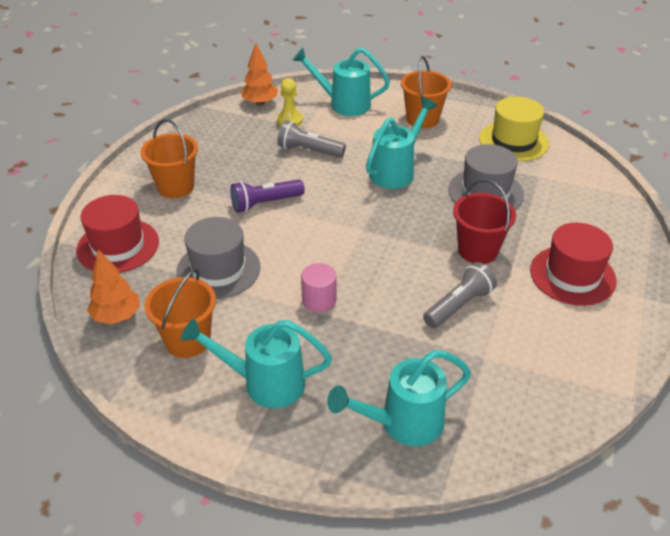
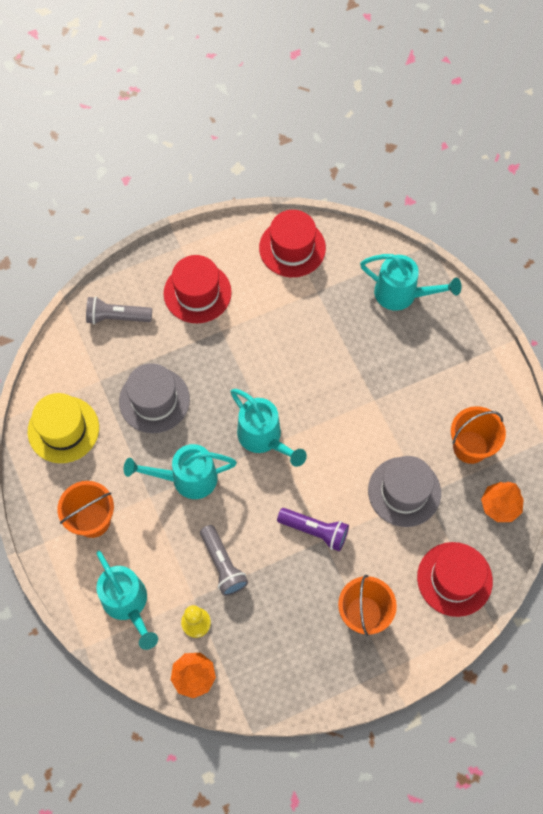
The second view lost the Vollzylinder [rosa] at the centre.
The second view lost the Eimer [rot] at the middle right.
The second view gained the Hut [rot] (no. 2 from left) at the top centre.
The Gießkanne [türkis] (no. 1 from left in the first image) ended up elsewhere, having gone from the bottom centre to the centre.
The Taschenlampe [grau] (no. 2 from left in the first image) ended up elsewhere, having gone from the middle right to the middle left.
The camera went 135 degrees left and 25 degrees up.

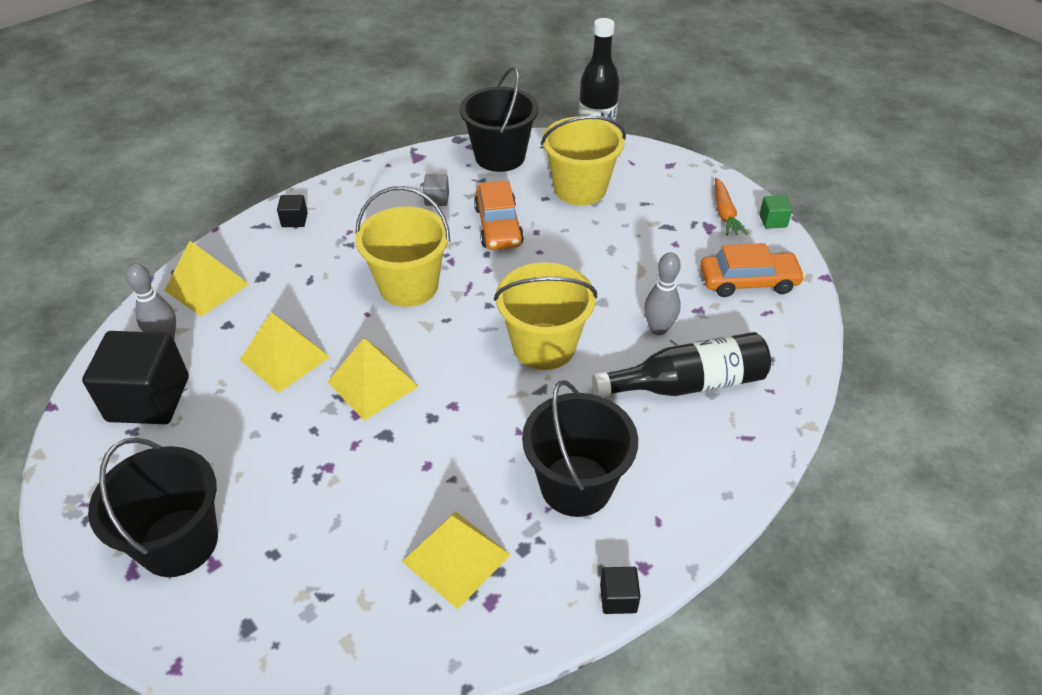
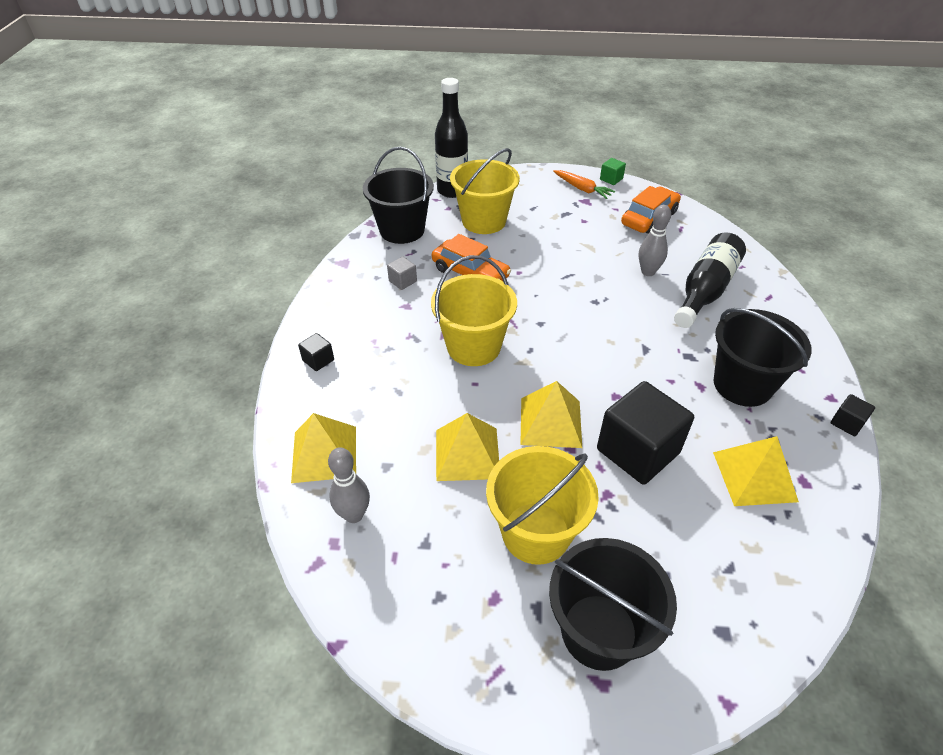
The Kubus [schwarz] (no. 1 from left in the first image) ended up elsewhere, having gone from the middle left to the middle right.
The Eimer [gelb] (no. 2 from left in the first image) ended up elsewhere, having gone from the centre to the bottom centre.
The camera went 45 degrees left and 0 degrees up.

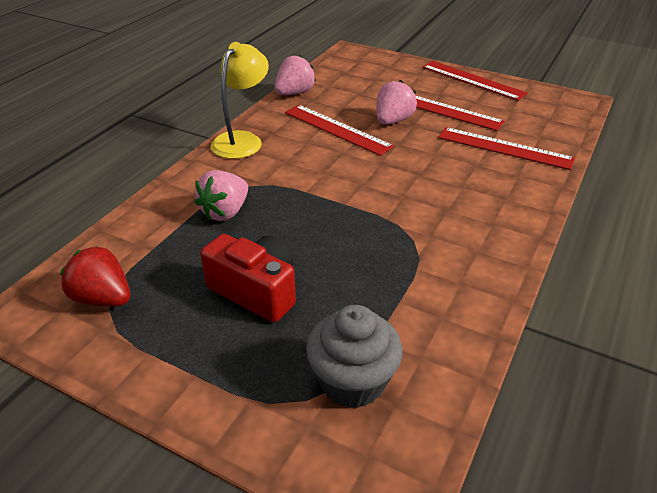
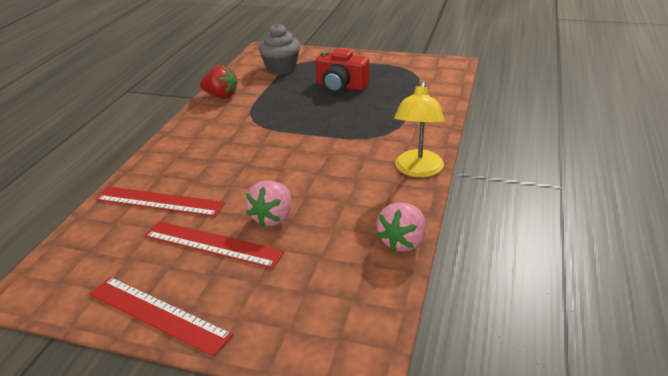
The second view lost the Erdbeere [rosa] (no. 1 from left) at the centre.
The second view lost the Lineal [rot] (no. 1 from left) at the top centre.
The Erdbeere [rot] ended up elsewhere, having gone from the middle left to the top left.
The camera went 170 degrees right and 5 degrees down.

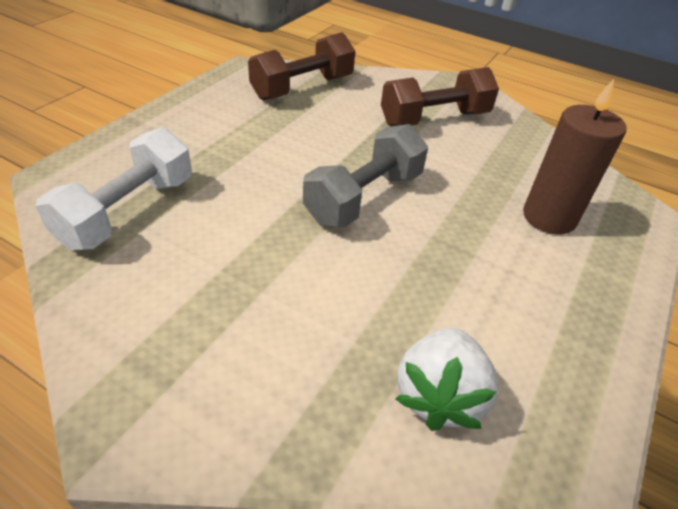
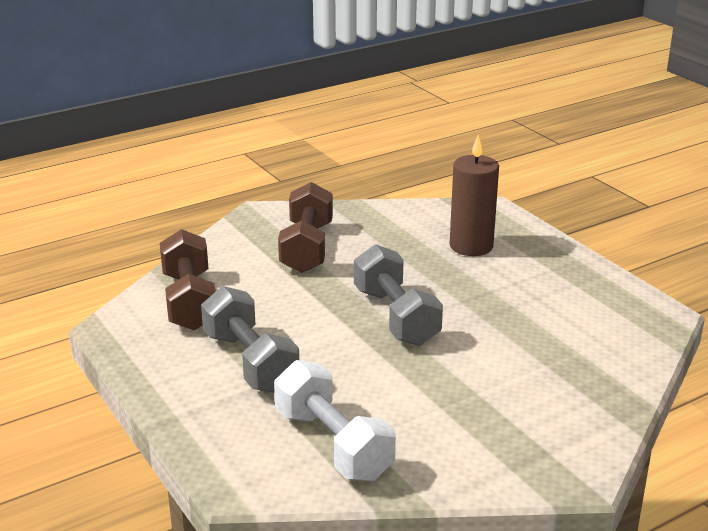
The second view lost the Erdbeere [weiß] at the bottom centre.
The second view gained the Hantel [grau] (no. 1 from left) at the centre.
The camera went 60 degrees left and 15 degrees down.

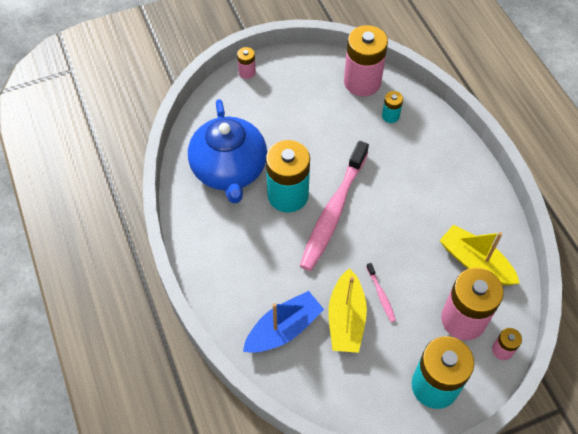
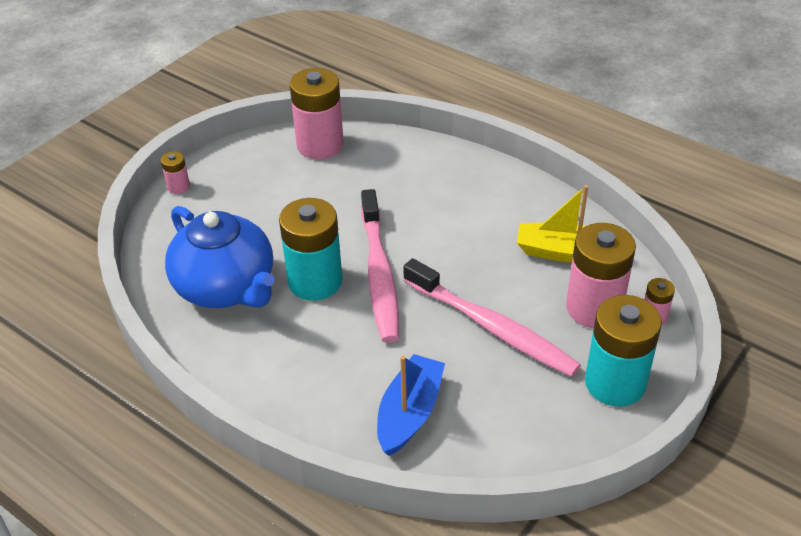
The second view lost the Boot [gelb] (no. 1 from left) at the bottom centre.
The second view lost the Batterie [türkis] (no. 2 from left) at the top right.
The size of the Zahnbürste [rosa] (no. 2 from left) at the bottom centre changed by a factor of 2.49.
The camera went 30 degrees left and 15 degrees down.

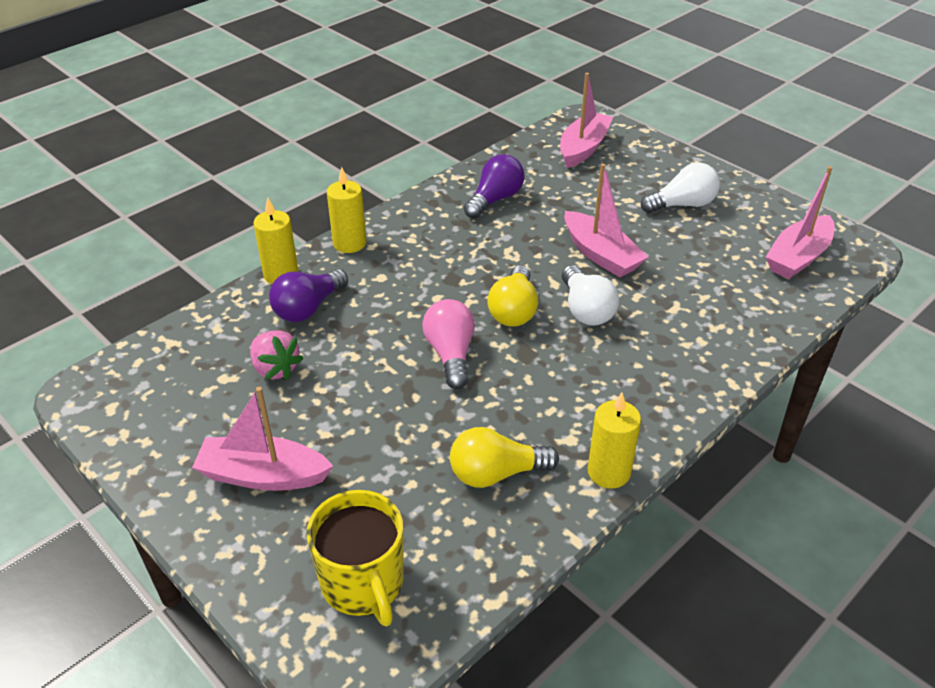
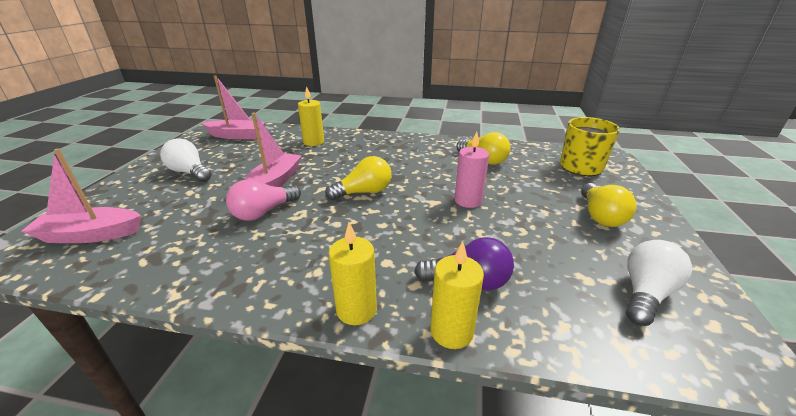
The second view lost the Erdbeere [rosa] at the middle left.
The second view lost the Glühbirne [lila] (no. 2 from left) at the top centre.
The second view gained the Kerze [rosa] at the centre.
The Glühbirne [rosa] ended up elsewhere, having gone from the centre to the middle left.
The Glühbirne [weiß] (no. 1 from left in the first image) ended up elsewhere, having gone from the centre to the bottom right.
The Kerze [gelb] (no. 3 from left in the first image) ended up elsewhere, having gone from the centre to the top centre.
Where the Boot [rosa] (no. 1 from left) stood at the middle left, the Glühbirne [gelb] (no. 3 from left) came to stand at the middle right.
The camera went 125 degrees left and 10 degrees down.

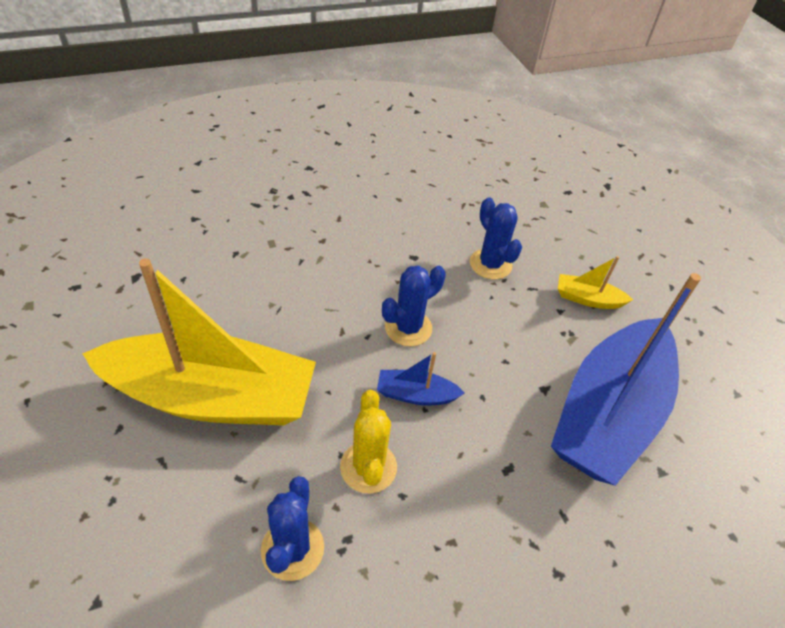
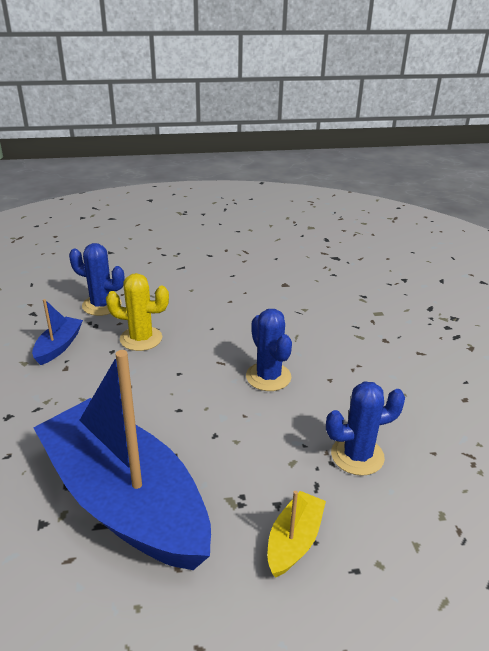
The second view lost the Boot [gelb] (no. 1 from left) at the middle left.
The Boot [blau] (no. 1 from left) ended up elsewhere, having gone from the centre to the middle left.
The camera went 105 degrees right and 15 degrees down.

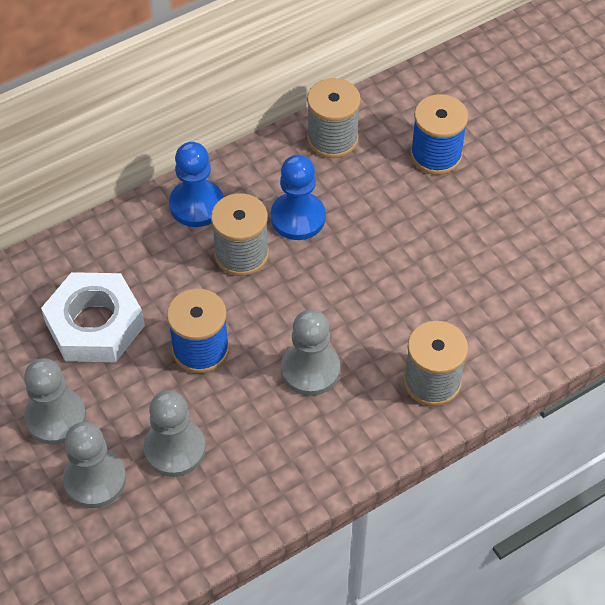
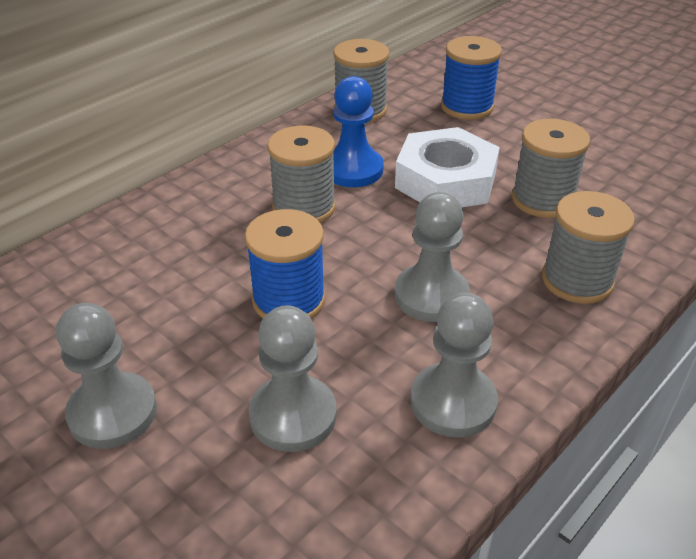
The second view lost the Bauer [blau] (no. 1 from left) at the top left.
The second view gained the Garnrolle [grau] (no. 3 from left) at the top right.
The Sechskantmutter [weiß] ended up elsewhere, having gone from the middle left to the top centre.
The Bauer [grau] (no. 2 from left in the first image) ended up elsewhere, having gone from the bottom left to the centre.
The camera went 15 degrees left and 15 degrees down.

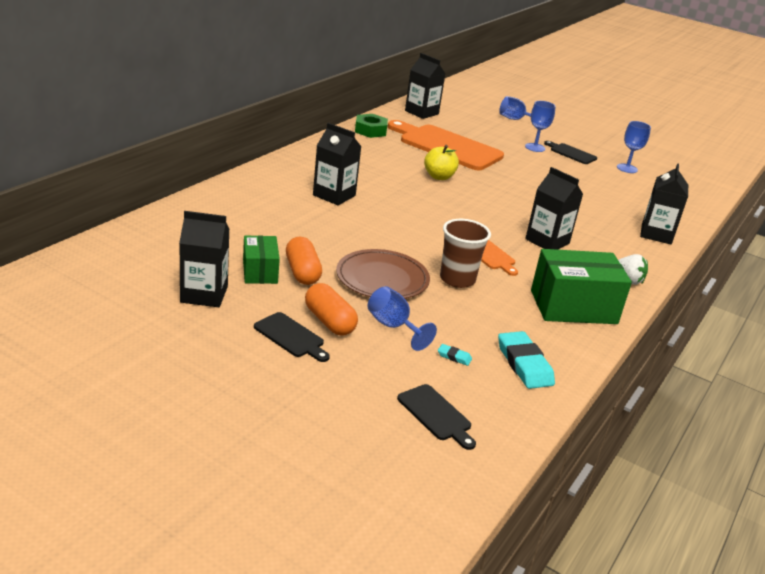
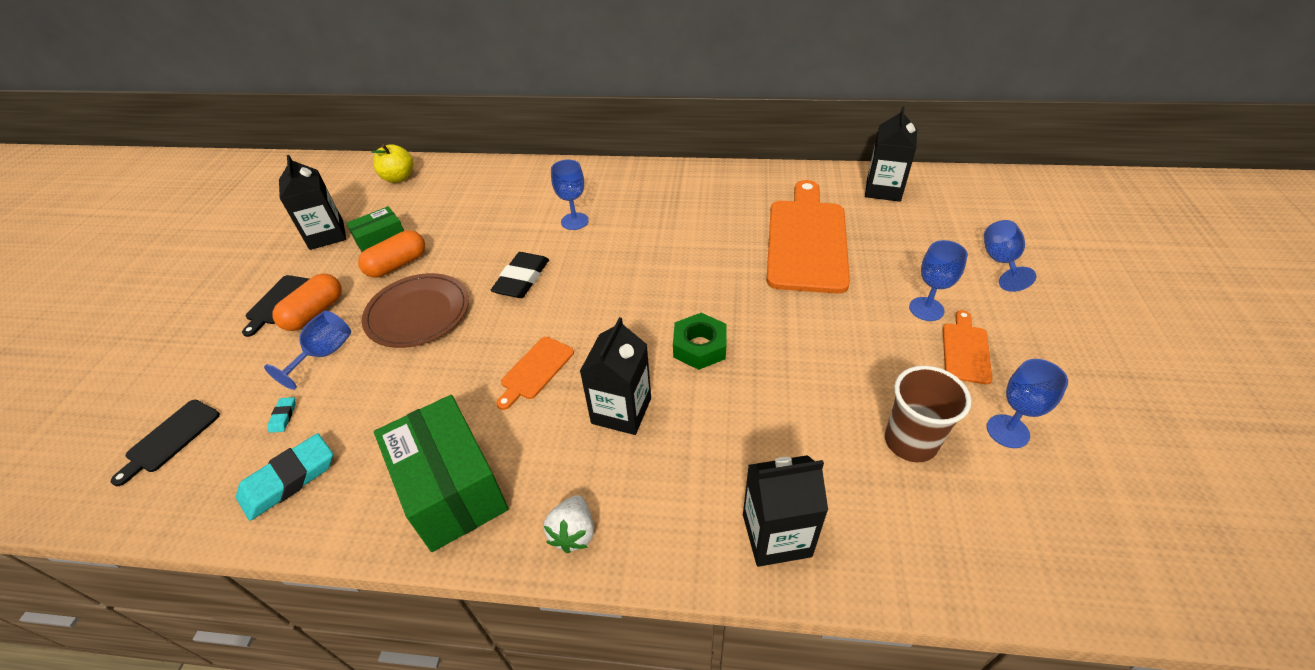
The second view gained the Radiergummi [schwarz] at the centre.
The Sechskantmutter [grün] ended up elsewhere, having gone from the top centre to the centre.
The Apfel [gelb] ended up elsewhere, having gone from the top centre to the top left.
The Becher [braun] ended up elsewhere, having gone from the centre to the middle right.
Where the Getränkekarton [schwarz] (no. 2 from left) stood at the top centre, the Kelch [blau] (no. 2 from left) came to stand at the top centre.
What was the Schneidebrett [schwarz] (no. 3 from left) at the top right turned into the Schneidebrett [orange] (no. 3 from left) at the middle right.
The camera went 70 degrees right and 15 degrees up.

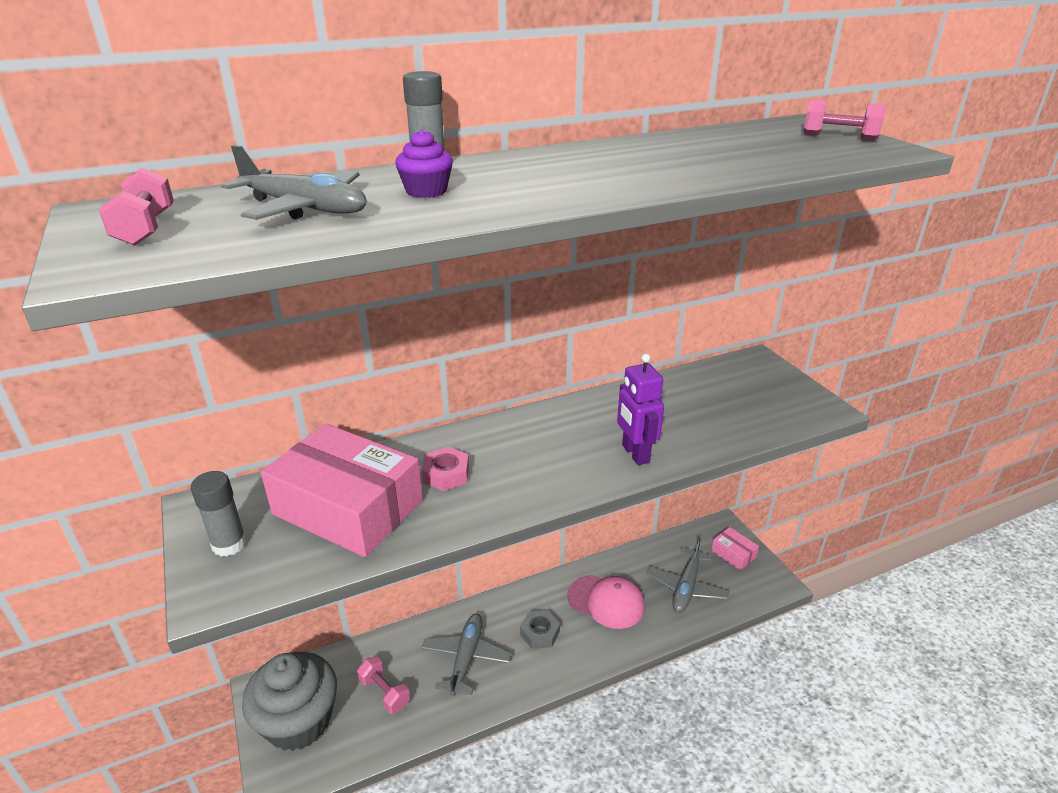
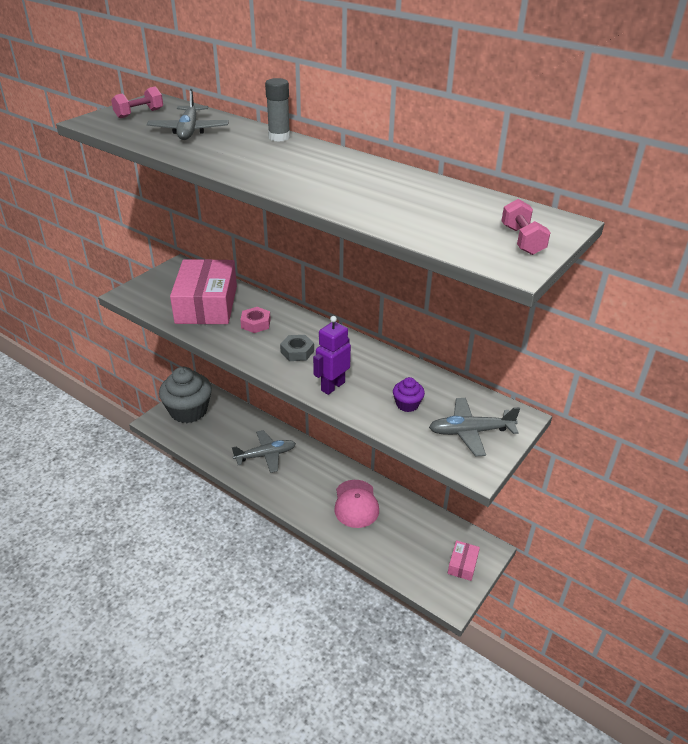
The second view lost the Klebestift [grau] (no. 1 from left) at the middle left.
The second view lost the Hantel [rosa] (no. 2 from left) at the bottom centre.
The Muffin [lila] ended up elsewhere, having gone from the top centre to the centre.
The Sechskantmutter [grau] ended up elsewhere, having gone from the bottom centre to the centre.
The Flugzeug [grau] (no. 3 from left) ended up elsewhere, having gone from the bottom centre to the middle right.
The camera went 60 degrees right and 5 degrees up.

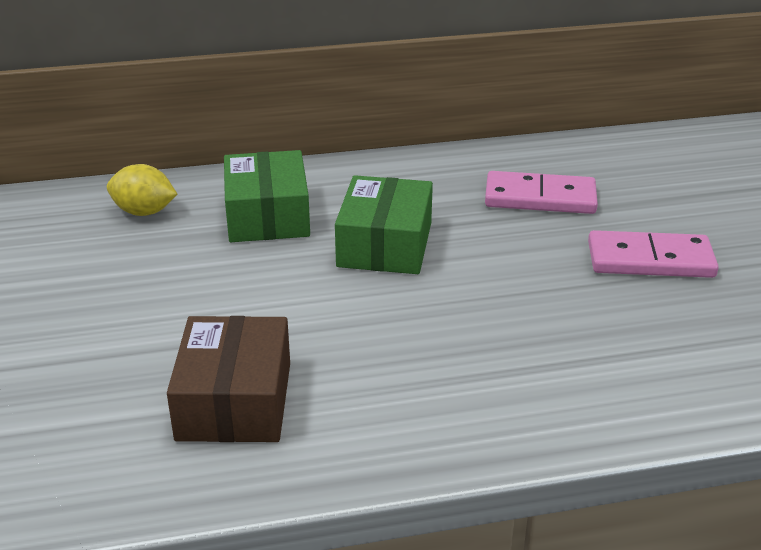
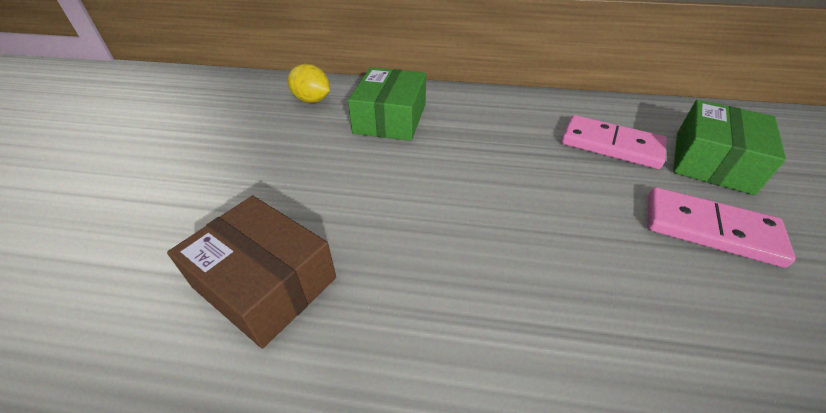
The Schachtel [grün] (no. 2 from left) ended up elsewhere, having gone from the centre to the middle right.
The Schachtel [braun] at the bottom left ended up facing another way, 75 degrees counterclockwise from before.
The camera went 20 degrees right and 10 degrees up.

